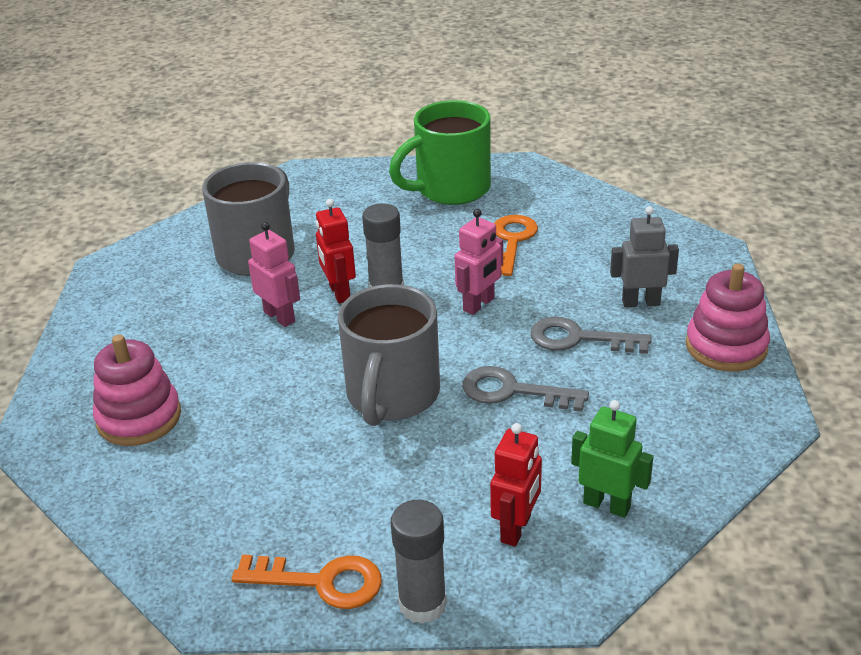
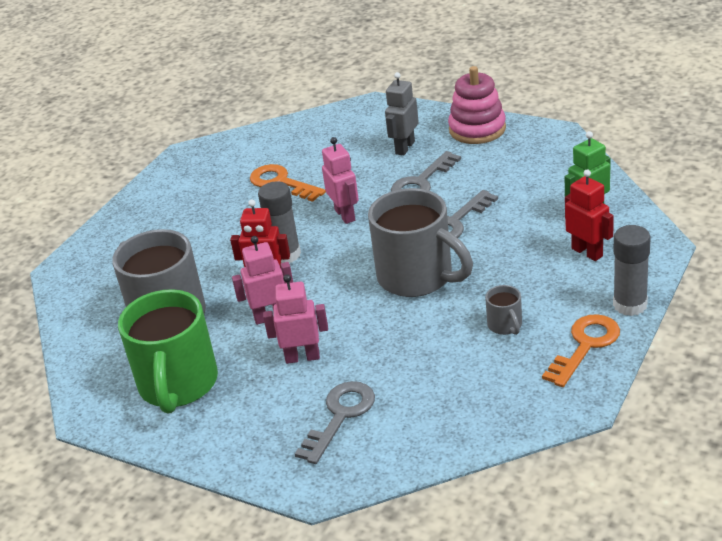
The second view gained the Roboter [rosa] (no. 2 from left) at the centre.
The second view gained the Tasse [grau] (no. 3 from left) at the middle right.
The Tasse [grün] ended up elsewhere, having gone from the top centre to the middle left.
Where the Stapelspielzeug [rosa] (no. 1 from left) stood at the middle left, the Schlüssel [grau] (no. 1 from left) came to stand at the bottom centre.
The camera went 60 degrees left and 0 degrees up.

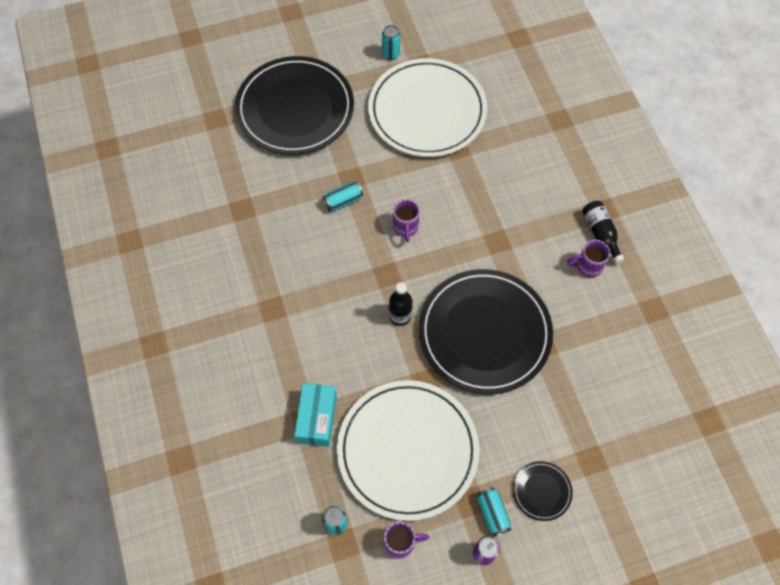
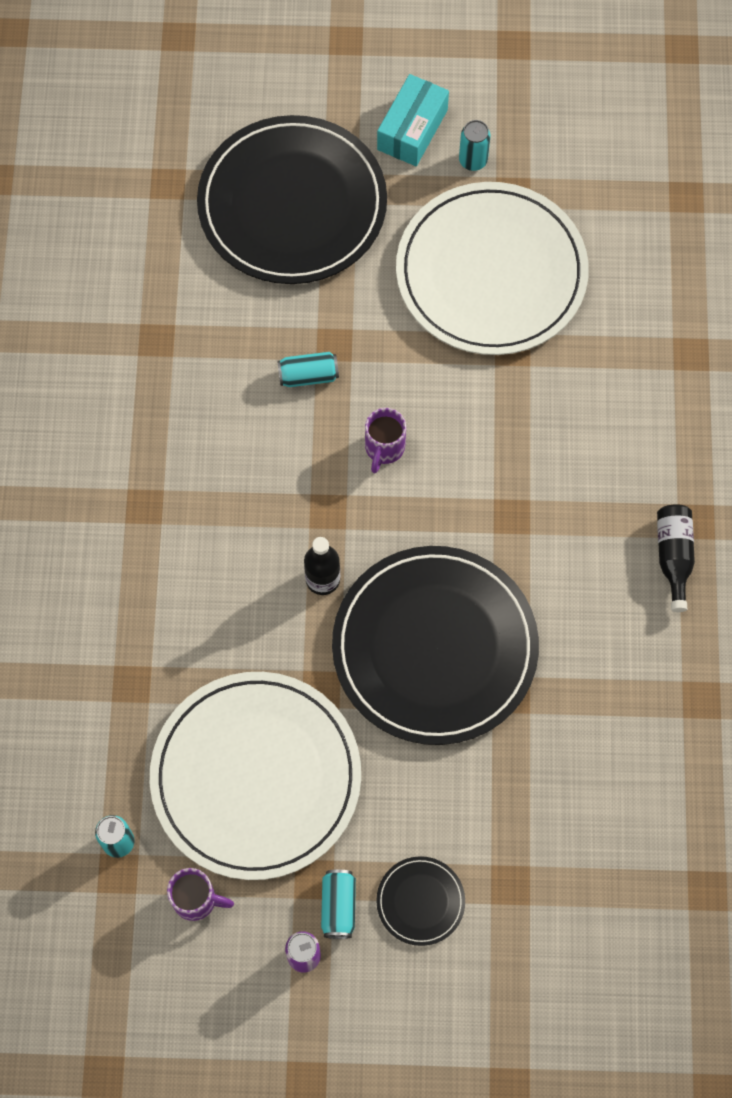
The second view lost the Tasse [lila] (no. 3 from left) at the middle right.
The Schachtel [türkis] ended up elsewhere, having gone from the bottom centre to the top centre.
The camera went 20 degrees right and 5 degrees up.

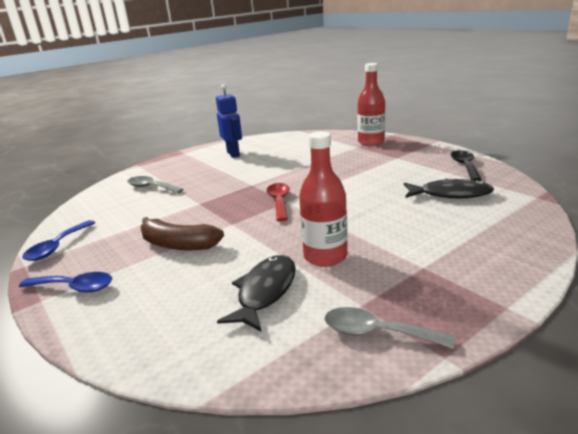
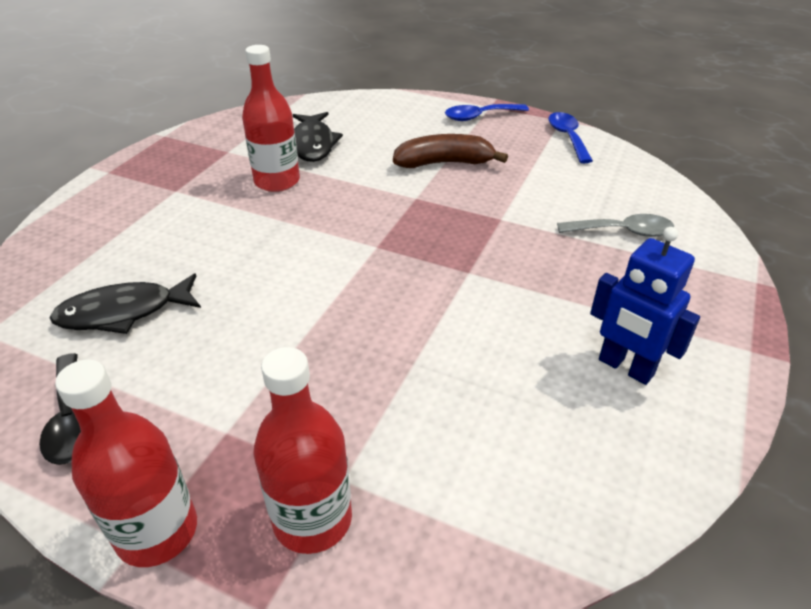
The second view lost the Löffel [rot] at the centre.
The second view lost the Löffel [grau] (no. 2 from left) at the bottom right.
The second view gained the Flasche [rot] (no. 1 from left) at the bottom left.
The camera went 150 degrees right and 15 degrees up.

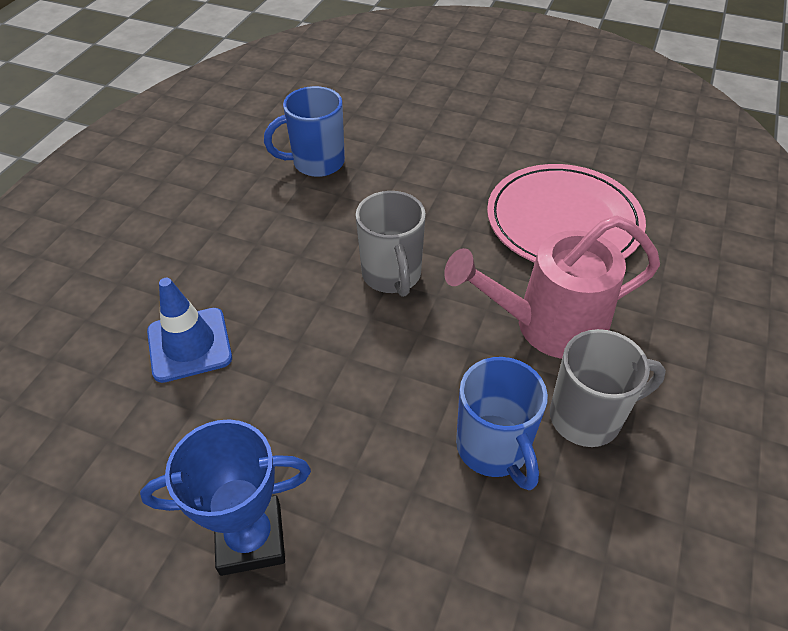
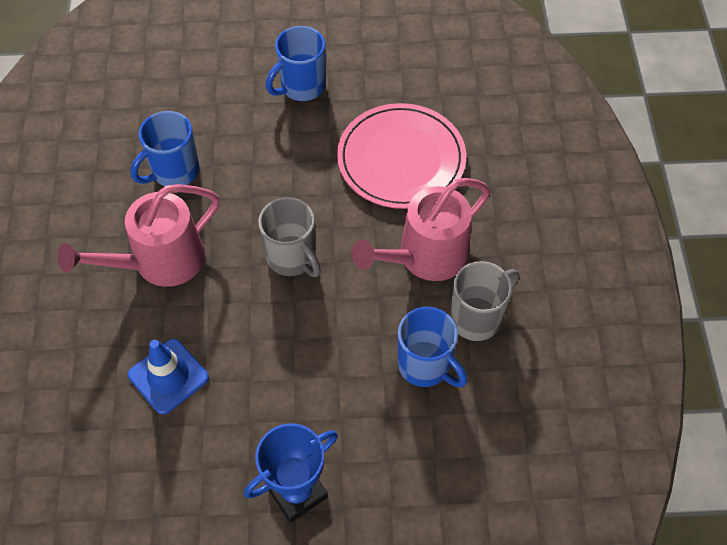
The second view gained the Gießkanne [rosa] (no. 1 from left) at the middle left.
The second view gained the Tasse [blau] (no. 2 from left) at the top centre.
The camera went 25 degrees left and 10 degrees up.

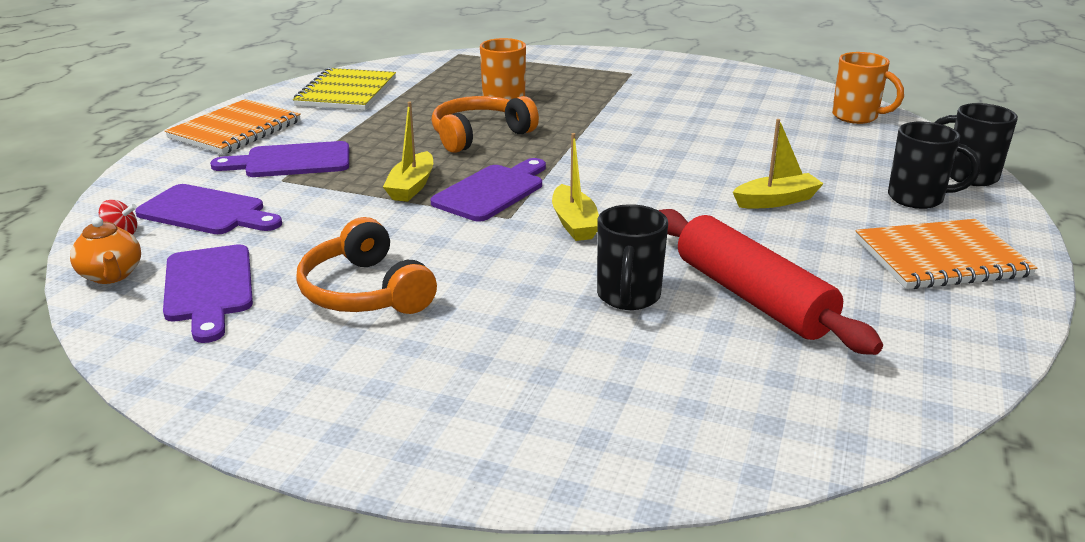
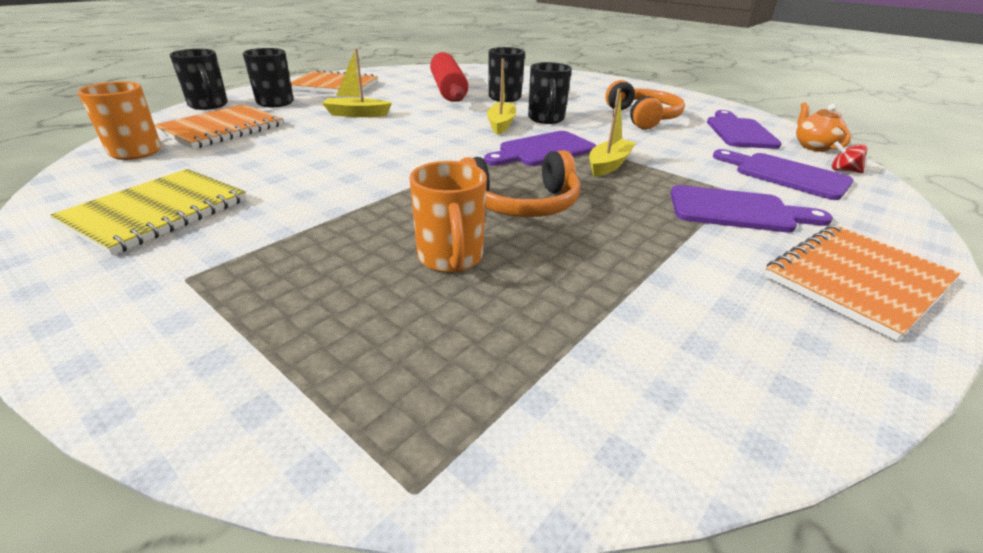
The second view gained the Notizbuch [orange] (no. 1 from left) at the top left.
The second view gained the Tasse [schwarz] (no. 4 from left) at the top centre.
The Notizbuch [gelb] ended up elsewhere, having gone from the top left to the middle left.
The camera went 160 degrees left and 5 degrees up.

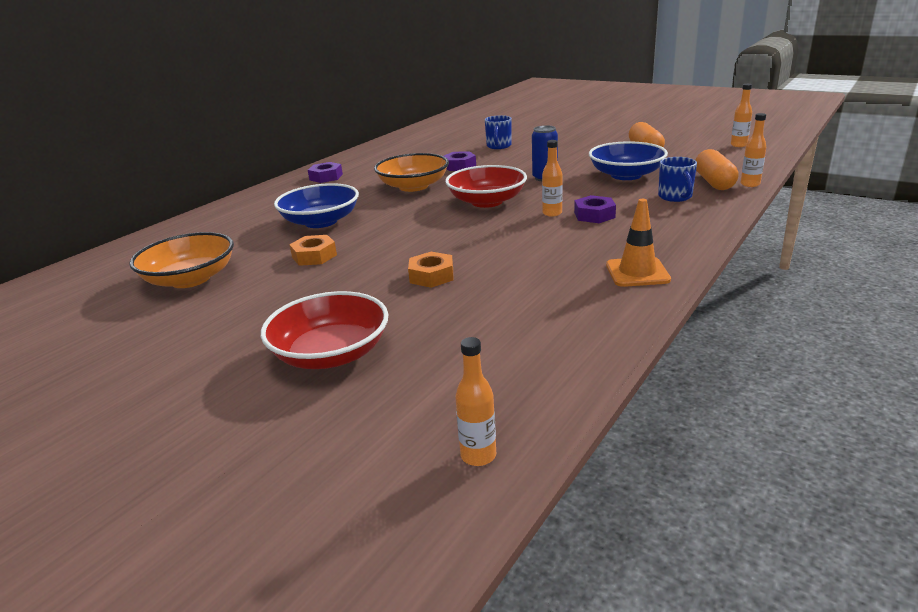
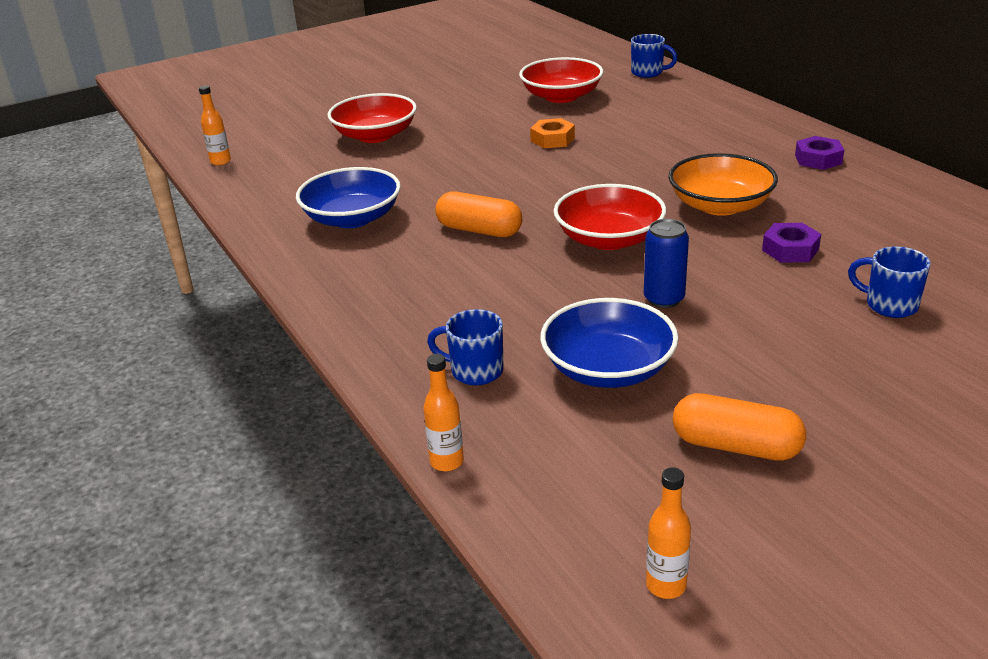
The second view lost the Sechskantmutter [orange] (no. 2 from left) at the centre.
The second view lost the Flasche [orange] (no. 2 from left) at the top centre.
The second view lost the Sechskantmutter [lila] (no. 3 from left) at the centre.
The second view lost the Leitkegel [orange] at the middle right.
The second view gained the Tasse [blau] (no. 2 from left) at the top centre.
The Schüssel [blau] (no. 1 from left) ended up elsewhere, having gone from the centre to the top centre.
The Kapsel [orange] (no. 2 from left in the first image) ended up elsewhere, having gone from the top right to the top centre.
What was the Schüssel [orange] (no. 1 from left) at the middle left turned into the Schüssel [rot] (no. 2 from left) at the top centre.
The camera went 115 degrees right and 5 degrees up.

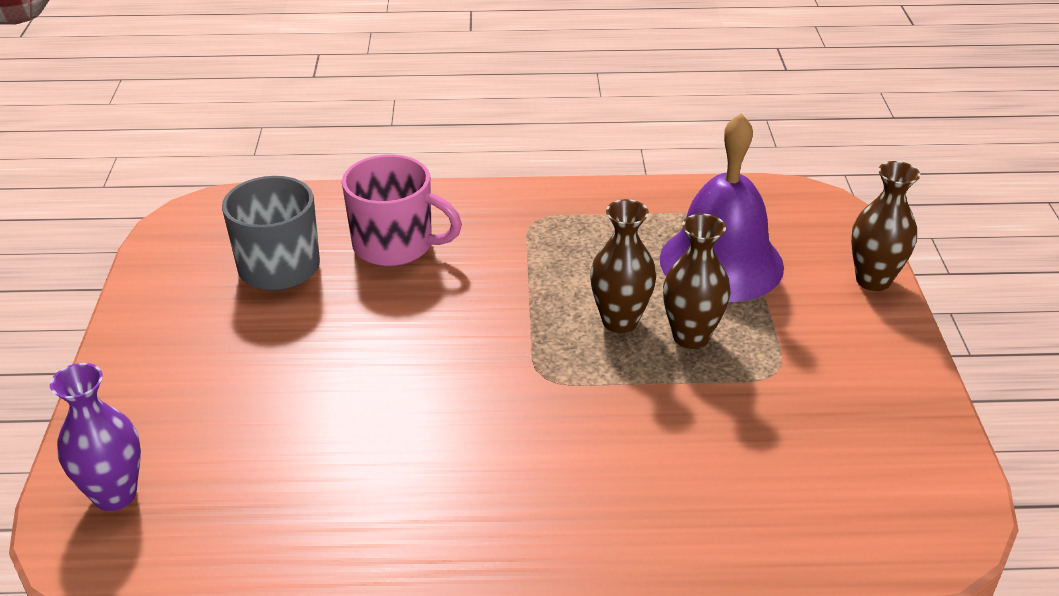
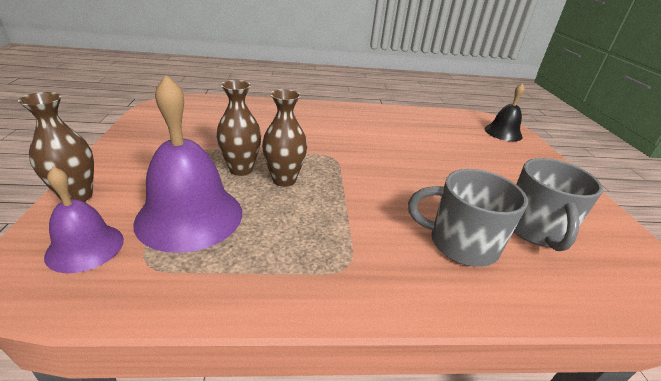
The second view gained the Glocke [lila] (no. 1 from left) at the middle left.
Where the Vase [lila] stood at the bottom left, the Glocke [schwarz] came to stand at the top right.
What was the Tasse [rosa] at the centre turned into the Tasse [grau] (no. 1 from left) at the middle right.
The camera went 175 degrees right and 5 degrees down.

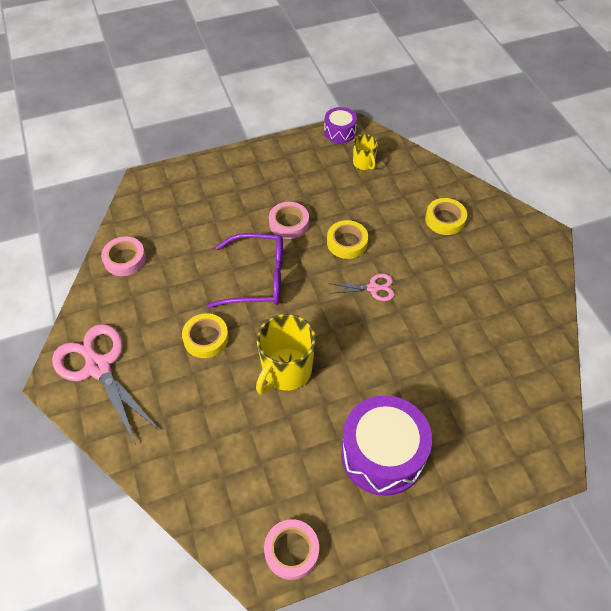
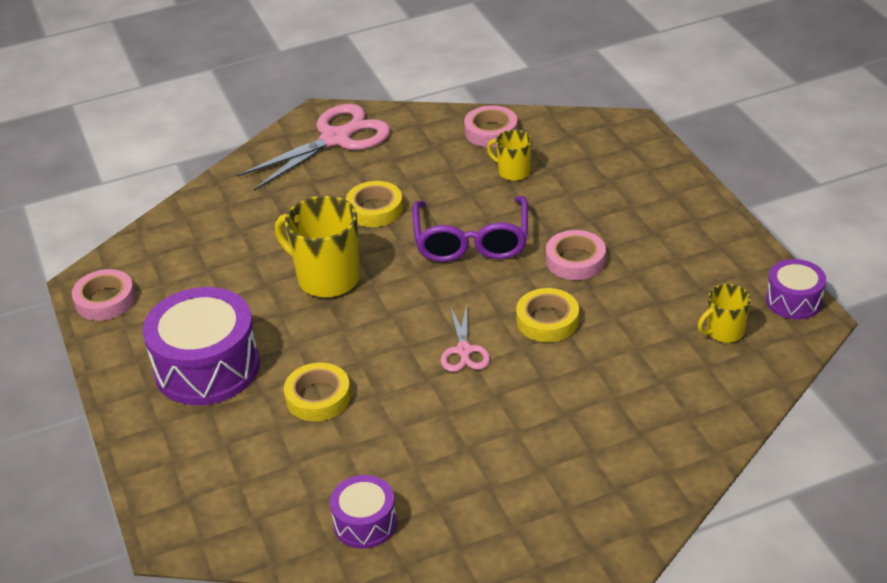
The second view gained the Trommel [lila] (no. 2 from left) at the bottom centre.
The second view gained the Tasse [gelb] (no. 2 from left) at the top centre.
The Klebeband [gelb] (no. 3 from left in the first image) ended up elsewhere, having gone from the middle right to the bottom centre.
The camera went 90 degrees right and 15 degrees down.

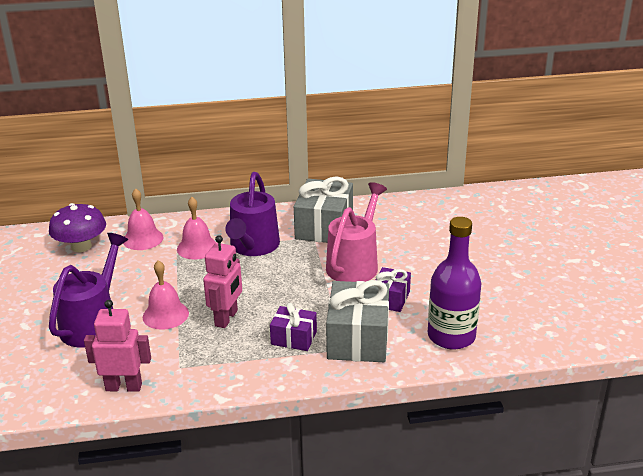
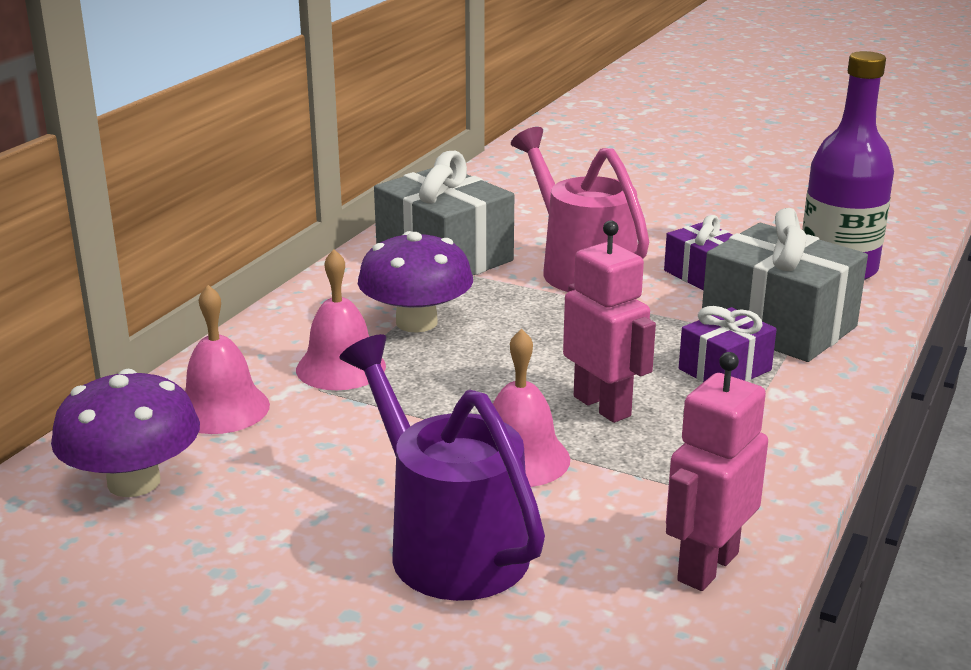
Where the Gießkanne [lila] (no. 2 from left) stood at the centre, the Pilz [lila] (no. 2 from left) came to stand at the centre.
The camera went 55 degrees left and 5 degrees down.

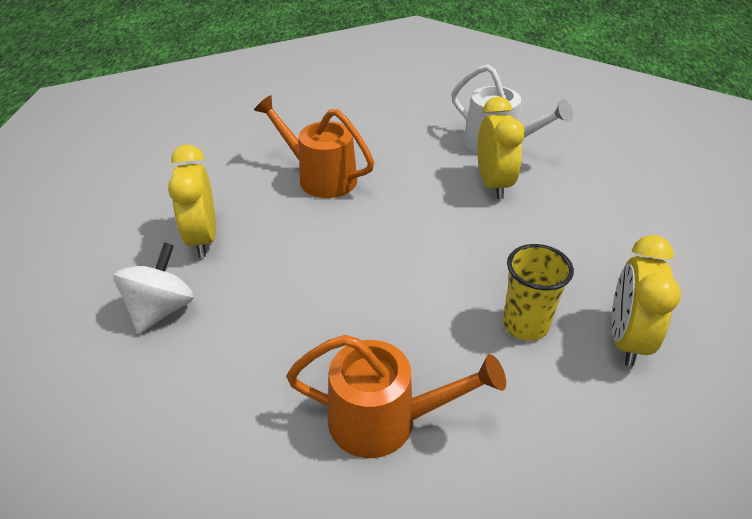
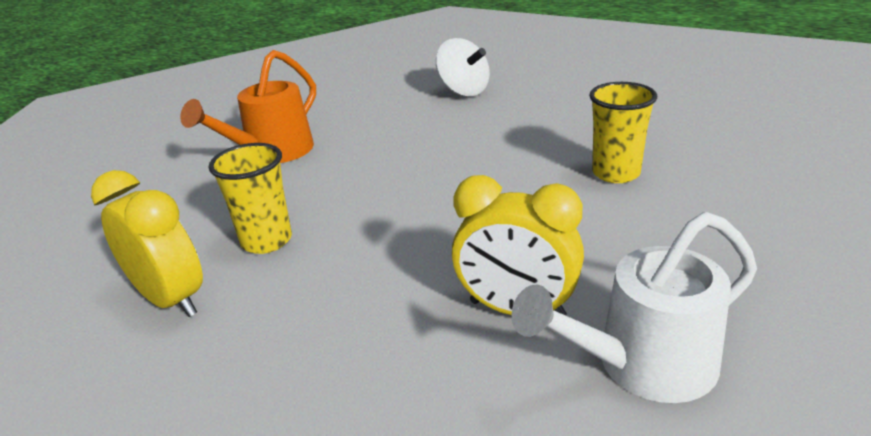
The second view lost the Wecker [gelb] (no. 1 from left) at the middle left.
Where the Gießkanne [orange] (no. 1 from left) stood at the top centre, the Becher [gelb] (no. 2 from left) came to stand at the top right.
The camera went 120 degrees right and 10 degrees down.

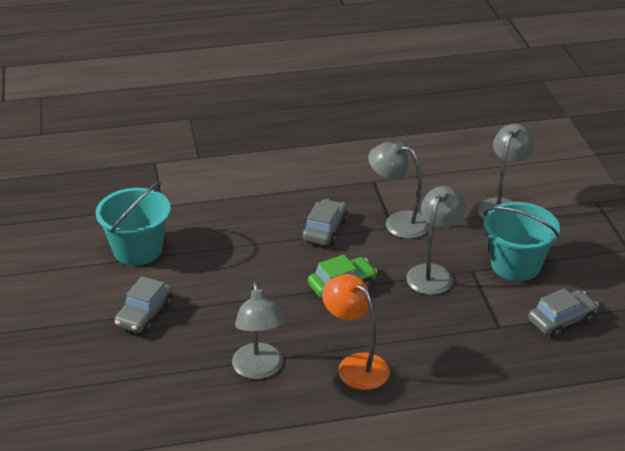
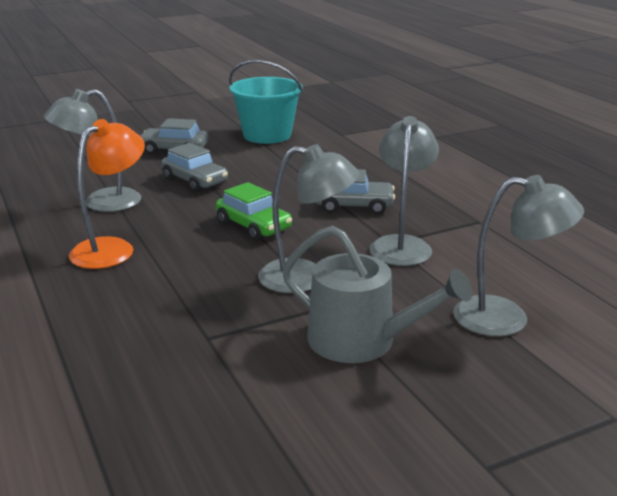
The Auto [grau] (no. 3 from left in the first image) ended up elsewhere, having gone from the bottom right to the middle left.
Where the Eimer [türkis] (no. 2 from left) stood at the middle right, the Gießkanne [grau] came to stand at the centre.
The camera went 75 degrees right and 10 degrees down.

